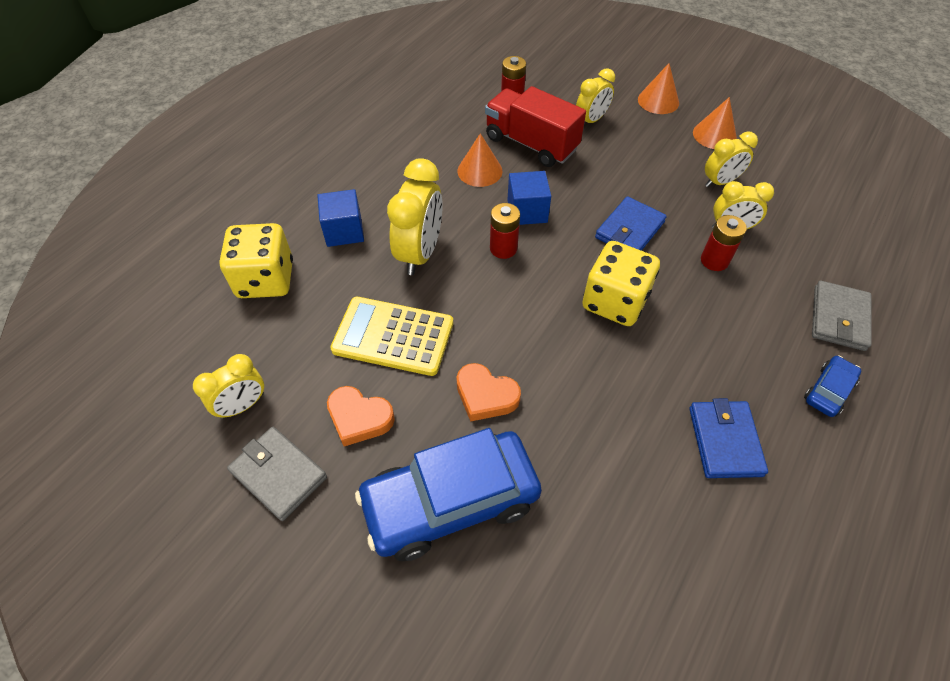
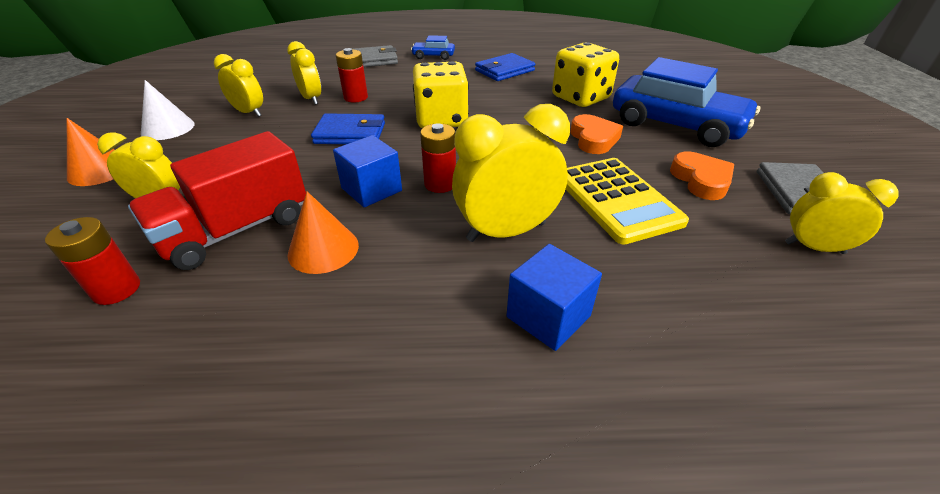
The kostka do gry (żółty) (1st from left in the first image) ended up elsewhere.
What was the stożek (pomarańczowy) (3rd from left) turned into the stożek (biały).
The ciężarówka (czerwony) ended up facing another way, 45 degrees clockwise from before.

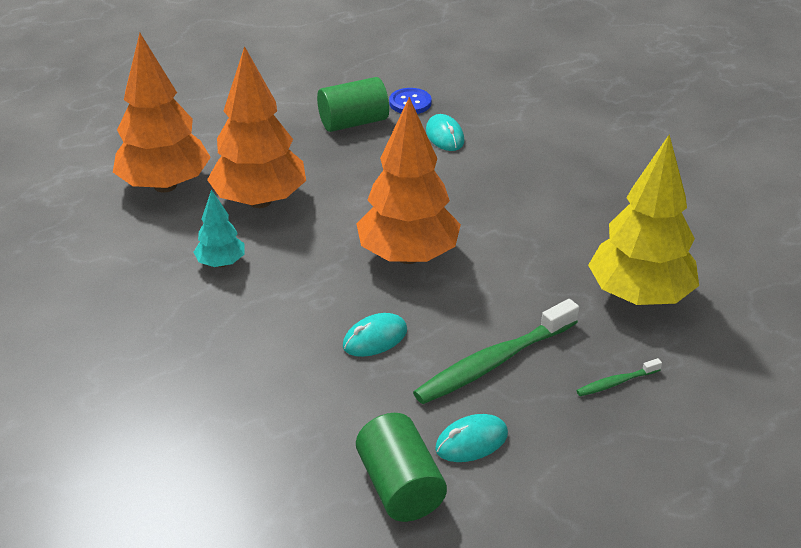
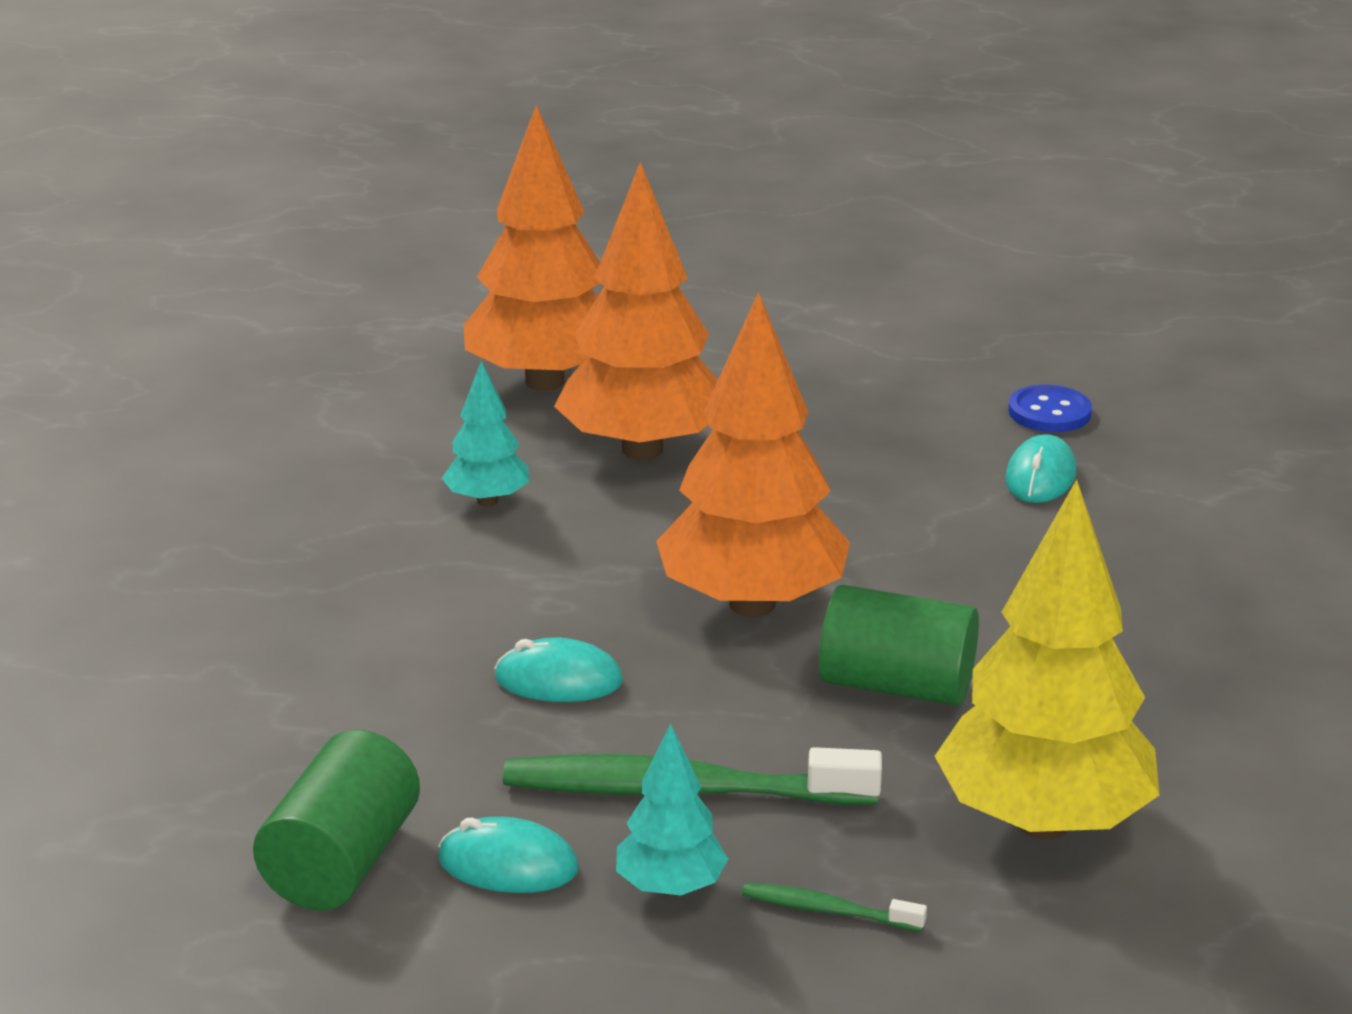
The second view gained the drzewko (turkusowy) (2nd from left).
The walec (zielony) (1st from left in the first image) ended up elsewhere.

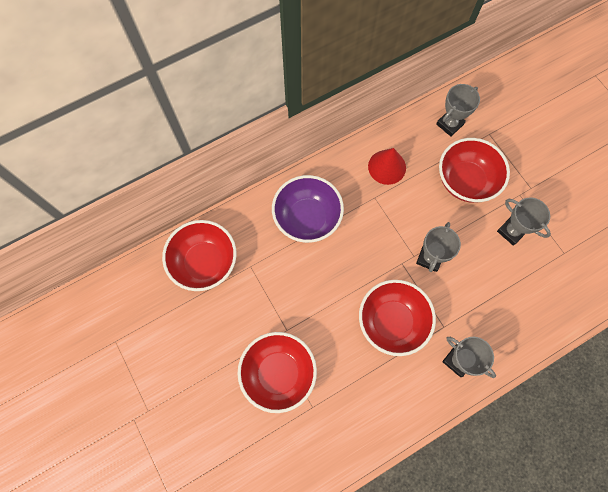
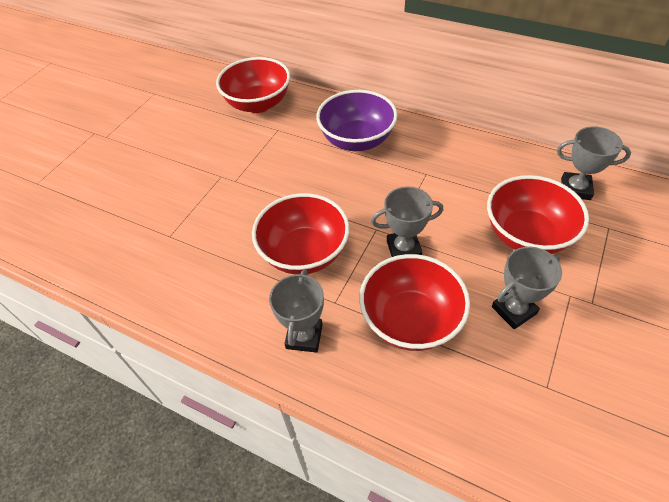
The second view lost the stożek (czerwony).
The miska (czerwony) (2nd from left in the first image) ended up elsewhere.
The puchar (szary) (4th from left in the first image) ended up facing another way, 45 degrees clockwise from before.

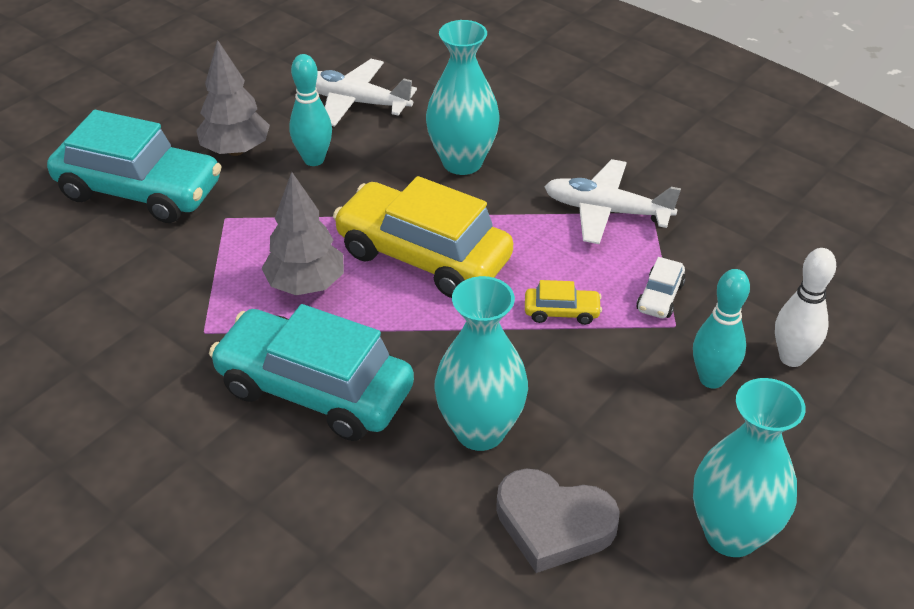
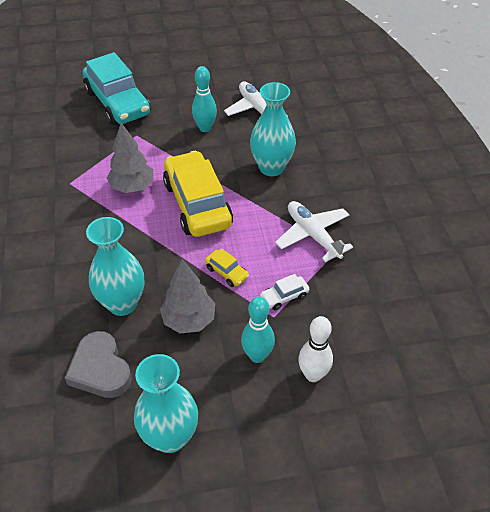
The second view lost the samochód (turkusowy) (2nd from left).
The drzewko (szary) (1st from left in the first image) ended up elsewhere.

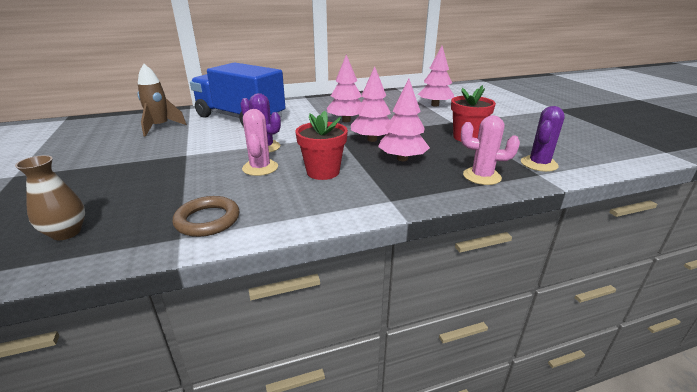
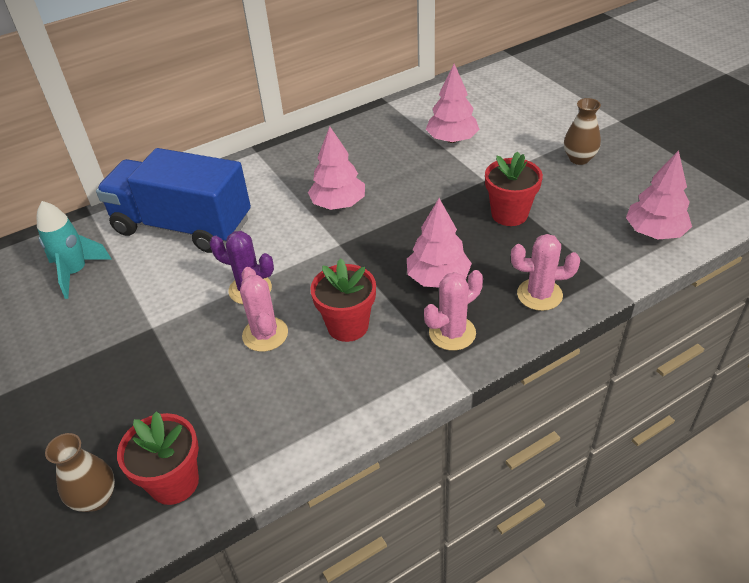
The second view lost the pierścień (brązowy).
The second view lost the kaktus (fioletowy) (2nd from left).
The second view gained the doniczka (czerwony) (1st from left).
The second view gained the kaktus (różowy) (2nd from left).
The second view gained the wazon (brązowy) (2nd from left).
The drzewko (różowy) (2nd from left in the first image) ended up elsewhere.
What was the rakieta (brązowy) turned into the rakieta (turkusowy).

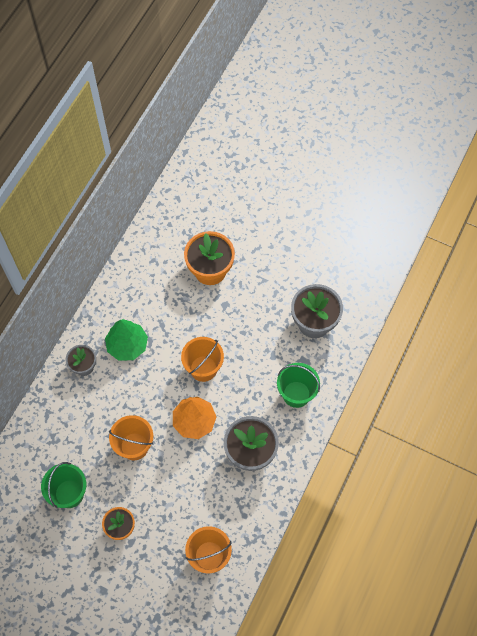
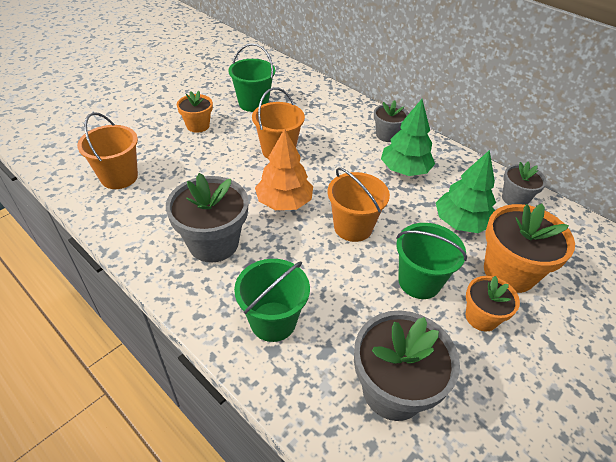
The second view gained the wiadro (zielony) (3rd from left).
The second view gained the drzewko (zielony) (2nd from left).
The second view gained the doniczka (pomarańczowy) (2nd from left).
The second view gained the doniczka (szary) (4th from left).

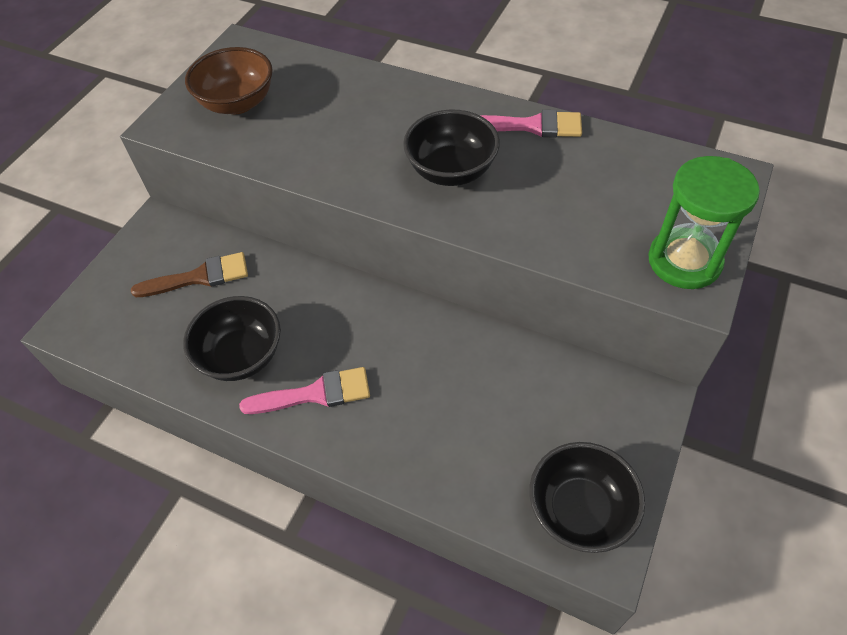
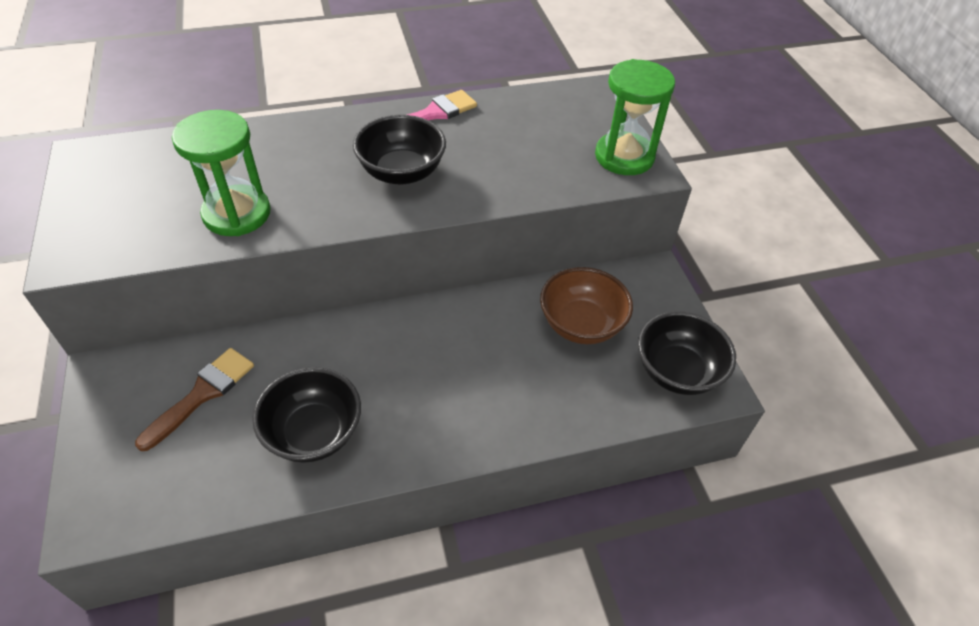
The second view lost the pędzel (różowy) (1st from left).
The second view gained the klepsydra (zielony) (1st from left).
The miska (brązowy) ended up elsewhere.

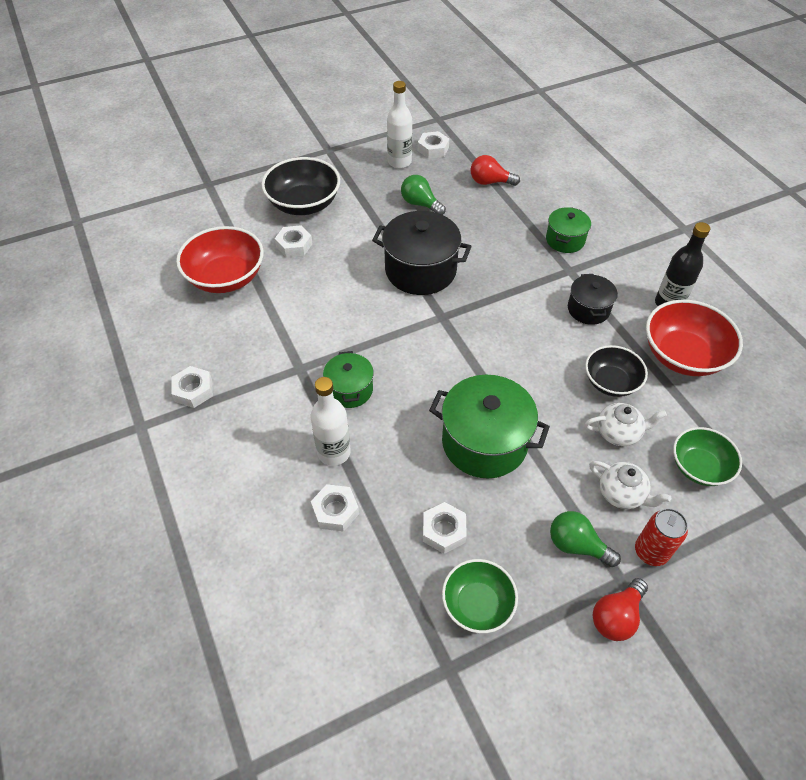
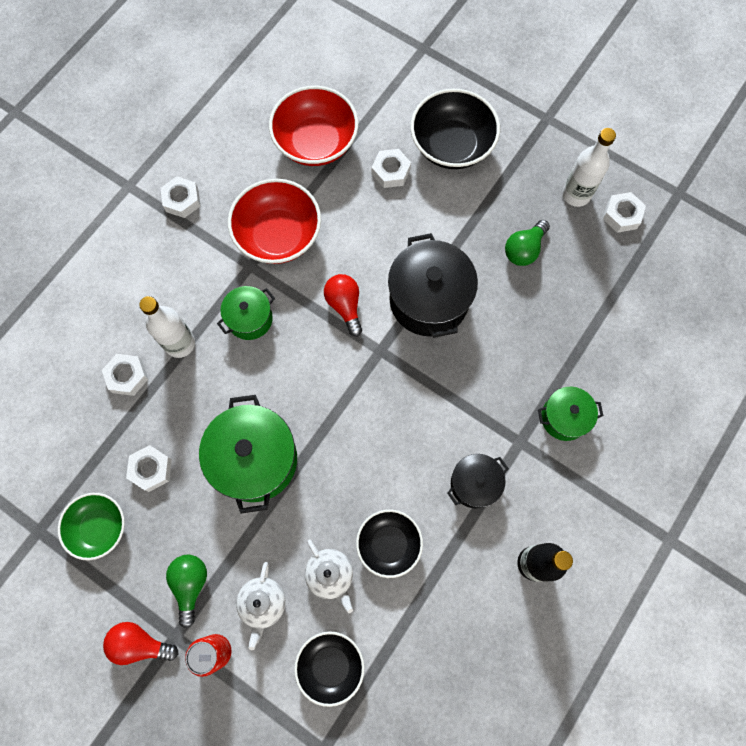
The żarówka (czerwony) (1st from left in the first image) ended up elsewhere.
The miska (czerwony) (2nd from left in the first image) ended up elsewhere.
What was the miska (zielony) (2nd from left) turned into the miska (czarny) (1st from left).
The żarówka (zielony) (1st from left in the first image) ended up facing another way, 150 degrees counterclockwise from before.

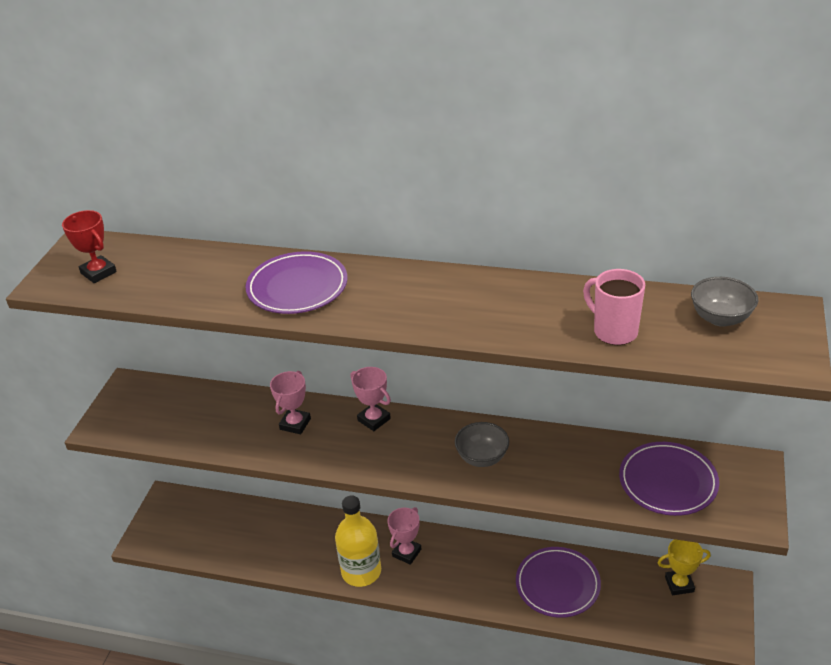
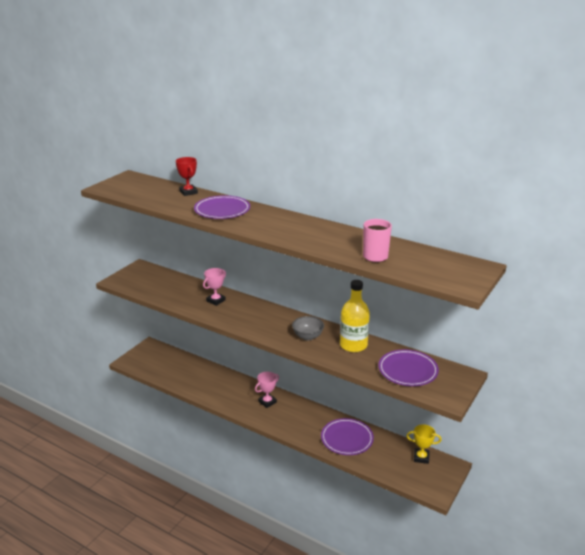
The second view lost the puchar (różowy) (2nd from left).
The second view lost the miska (szary) (2nd from left).
The puchar (czerwony) ended up elsewhere.
The butelka (żółty) ended up elsewhere.

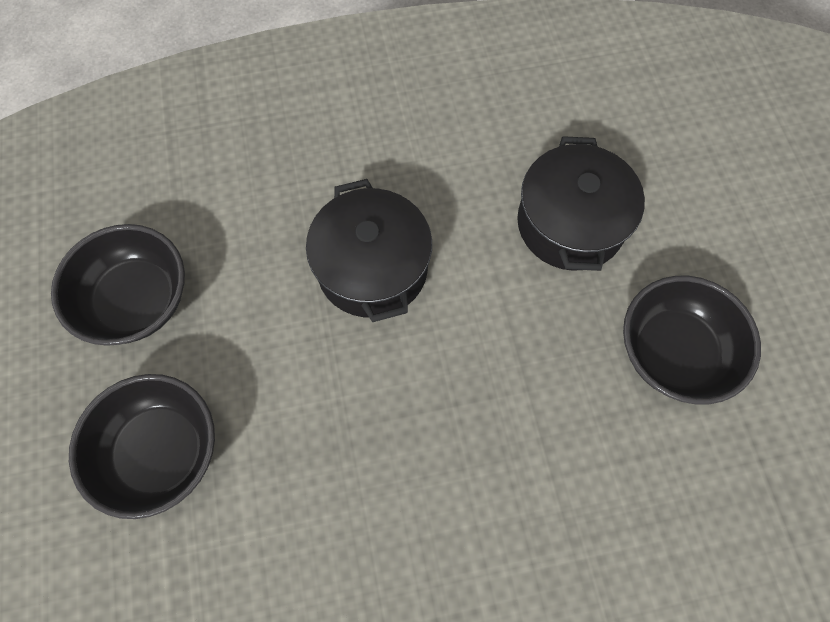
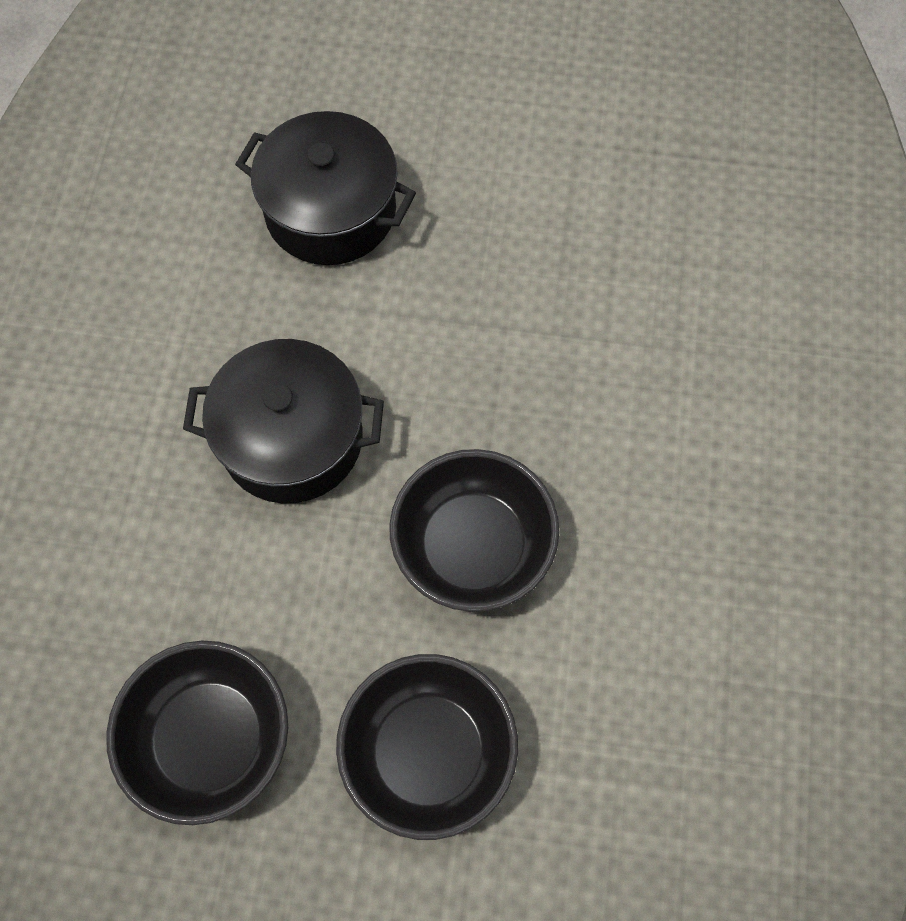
The miska (czarny) (3rd from left) ended up elsewhere.

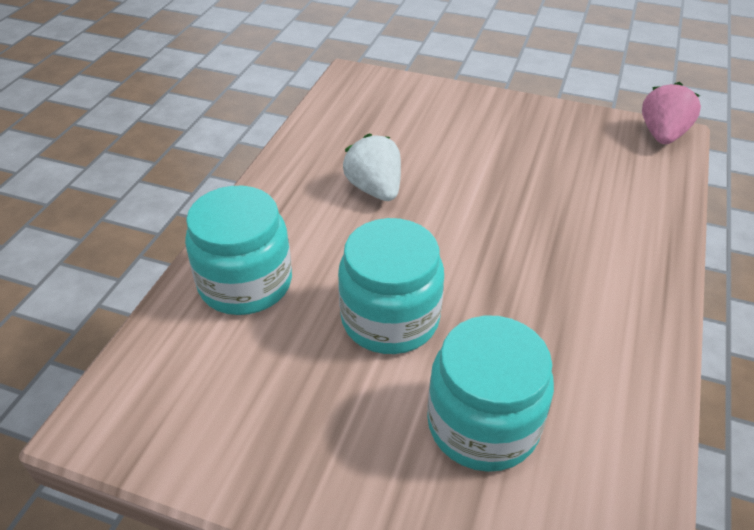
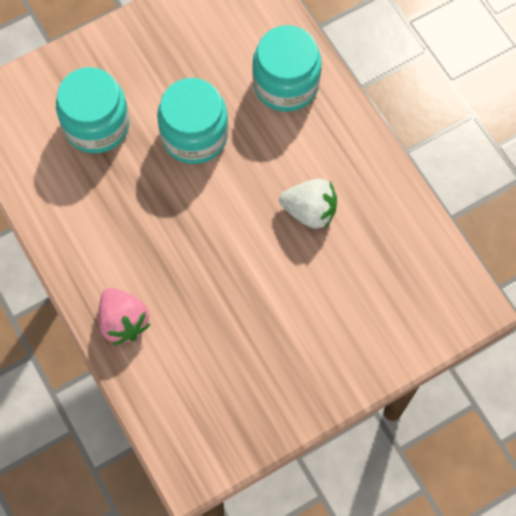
The truskawka (różowy) ended up elsewhere.

